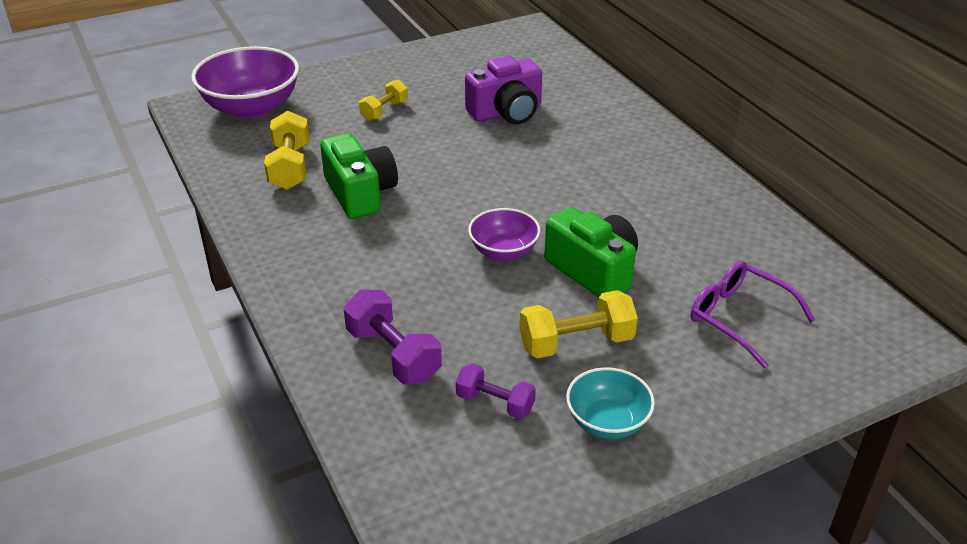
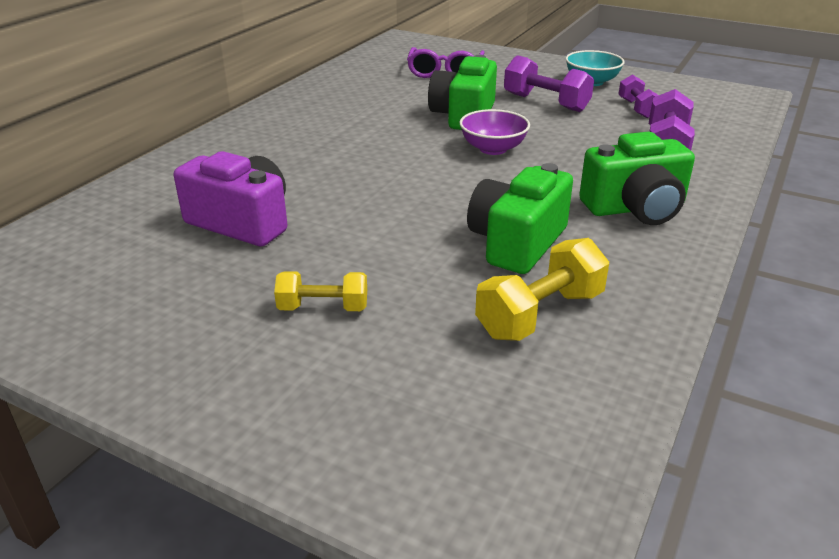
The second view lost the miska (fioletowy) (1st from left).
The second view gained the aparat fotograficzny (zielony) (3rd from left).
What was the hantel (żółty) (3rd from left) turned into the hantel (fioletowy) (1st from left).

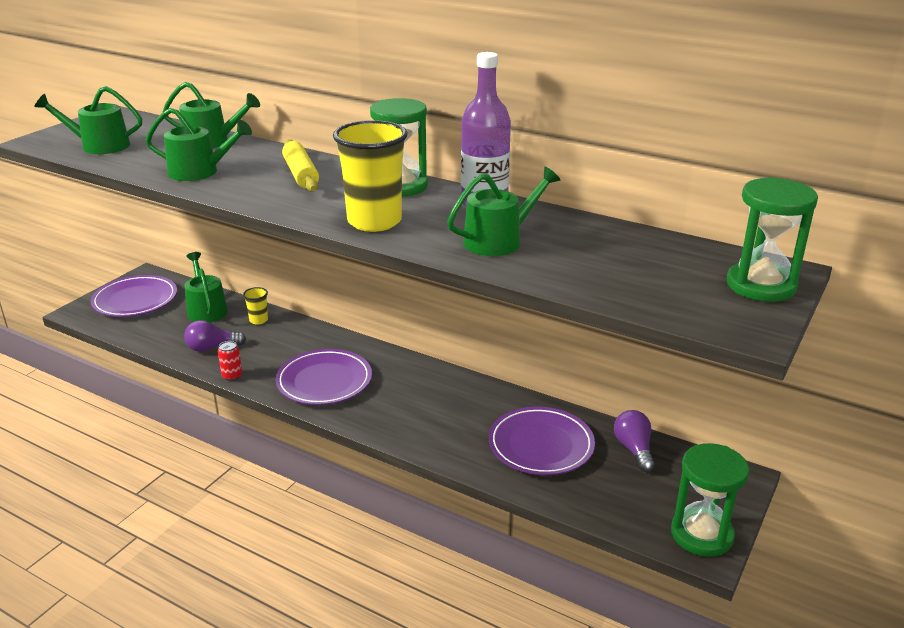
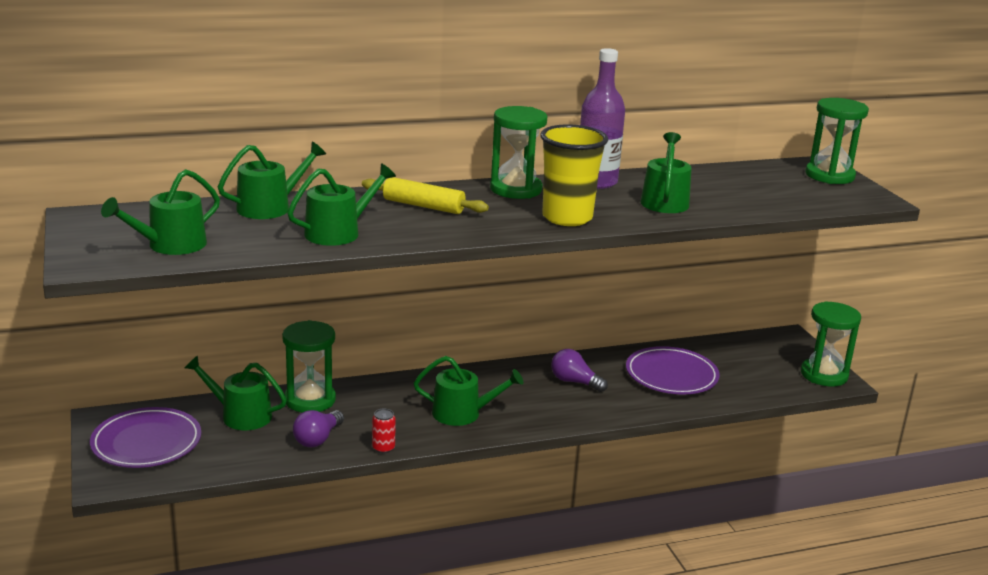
The żarówka (fioletowy) (2nd from left) ended up elsewhere.
Where the szklanka (żółty) (1st from left) stood, the klepsydra (zielony) (1st from left) came to stand.
Where the talerz (fioletowy) (2nd from left) stood, the konewka (zielony) (5th from left) came to stand.

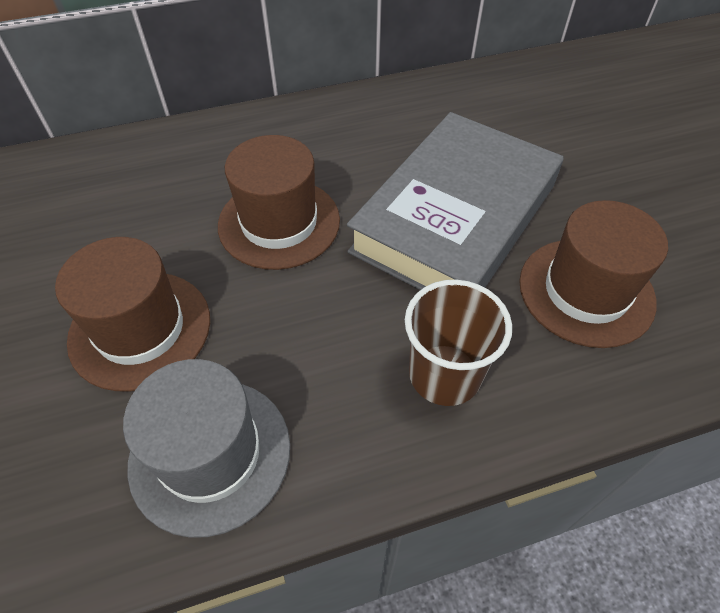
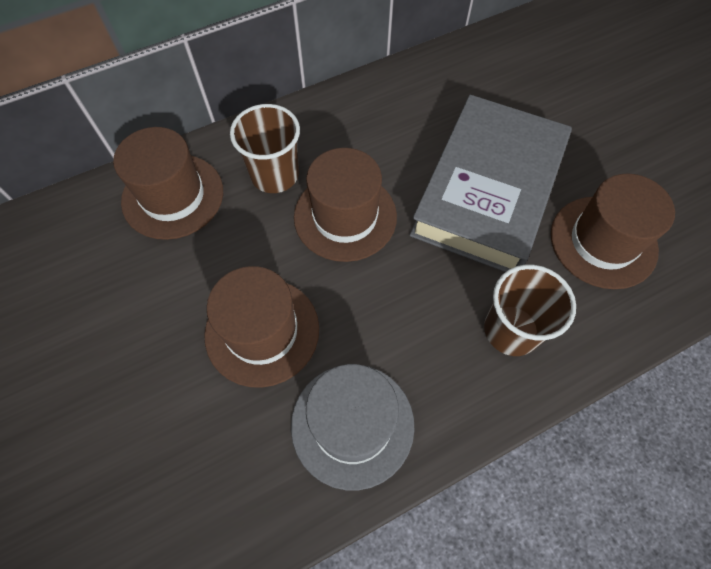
The second view gained the kapelusz (brązowy) (1st from left).
The second view gained the szklanka (brązowy) (1st from left).

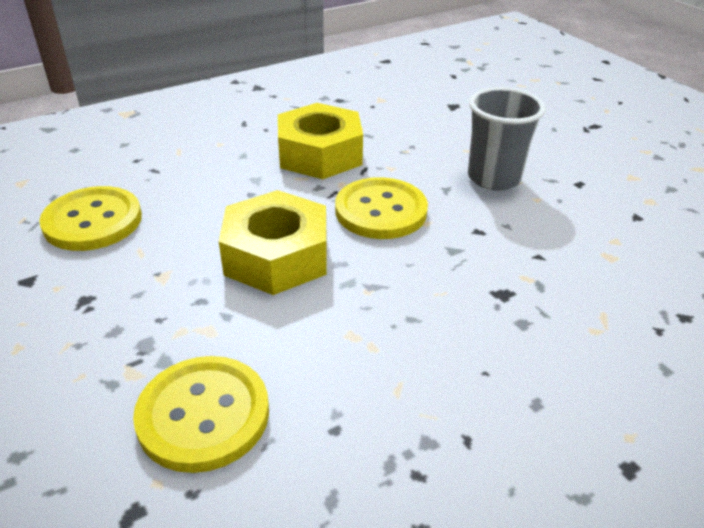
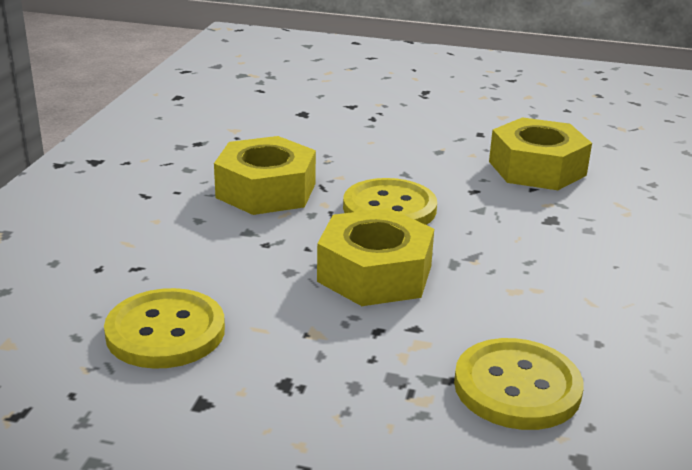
The second view lost the szklanka (szary).
The second view gained the nakrętka (żółty) (3rd from left).

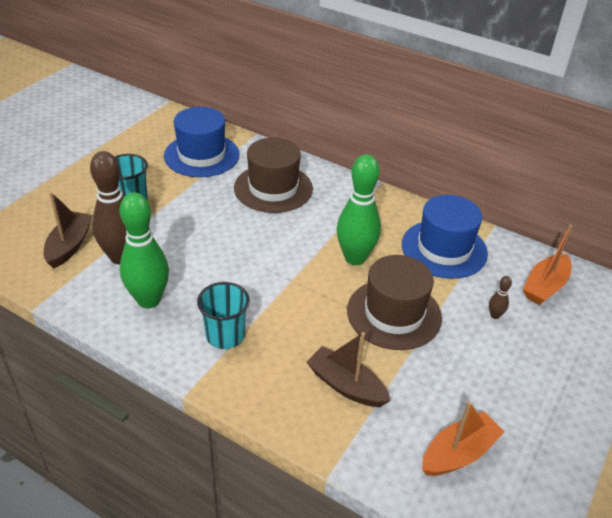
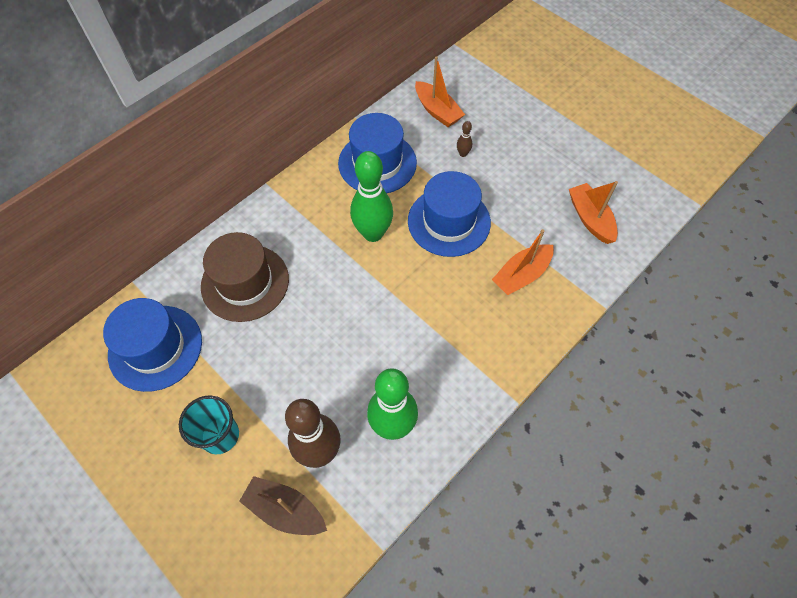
The second view lost the szklanka (turkusowy) (2nd from left).
What was the łódka (brązowy) (2nd from left) turned into the łódka (pomarańczowy) (2nd from left).
What was the kapelusz (brązowy) (2nd from left) turned into the kapelusz (niebieski) (3rd from left).

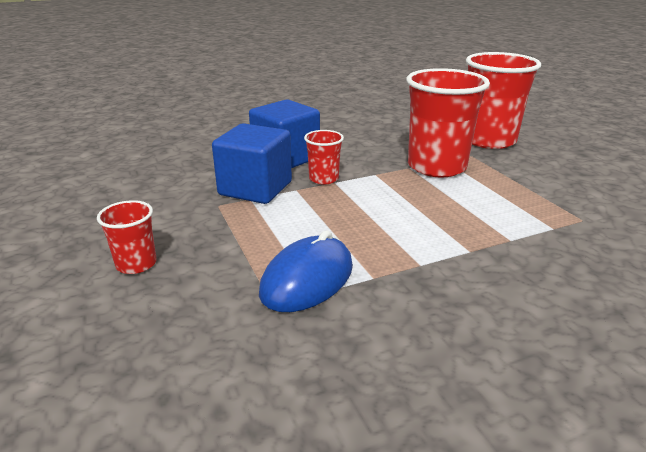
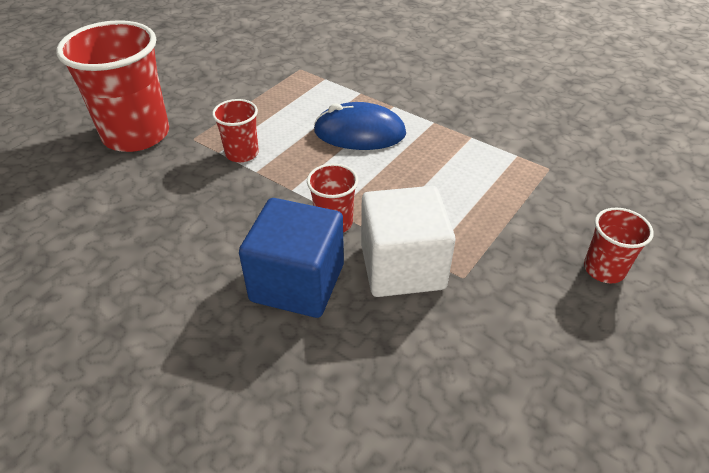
The myszka (niebieski) ended up elsewhere.
What was the sześcian (niebieski) (1st from left) turned into the sześcian (biały).
The size of the szklanka (czerwony) (3rd from left in the first image) changed by a factor of 0.49.

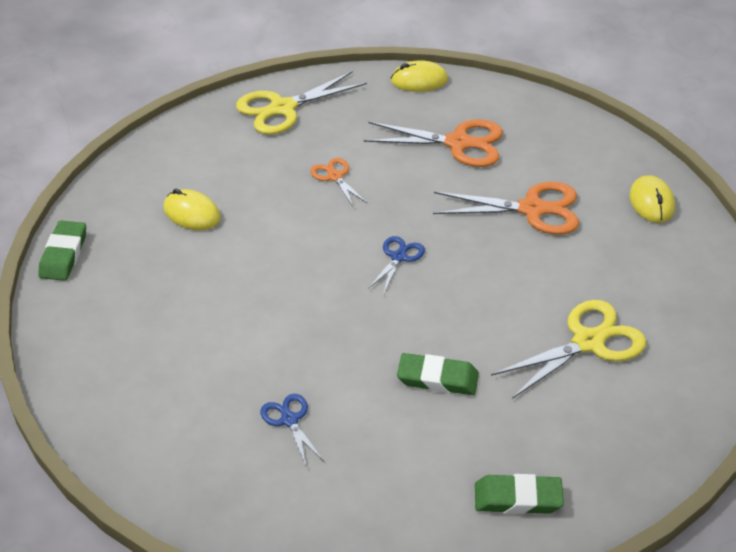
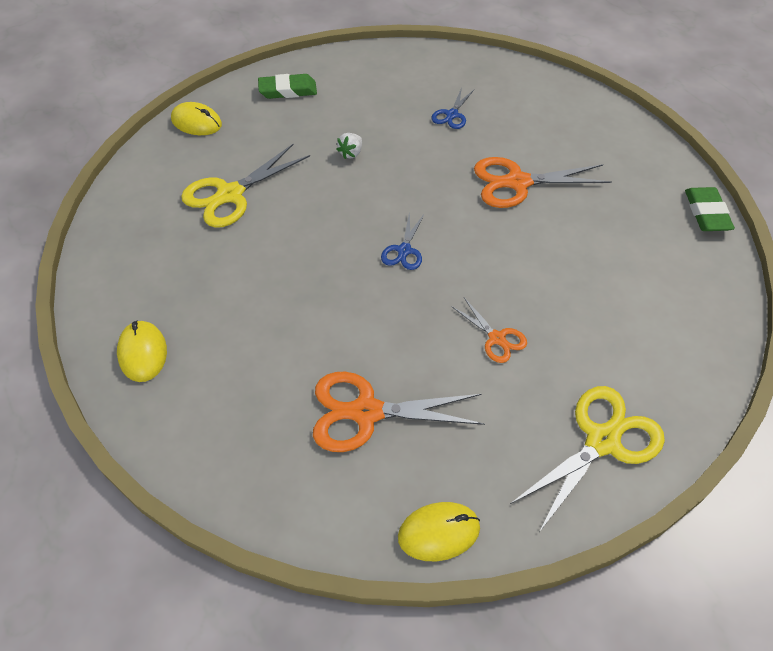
The myszka (żółty) (1st from left in the first image) ended up elsewhere.
The nożyczki (pomarańczowy) (3rd from left) ended up elsewhere.
Where the gumka do mazania (zielony) (2nd from left) stood, the truskawka (biały) came to stand.
The nożyczki (niebieski) (1st from left in the first image) ended up facing another way, 60 degrees clockwise from before.

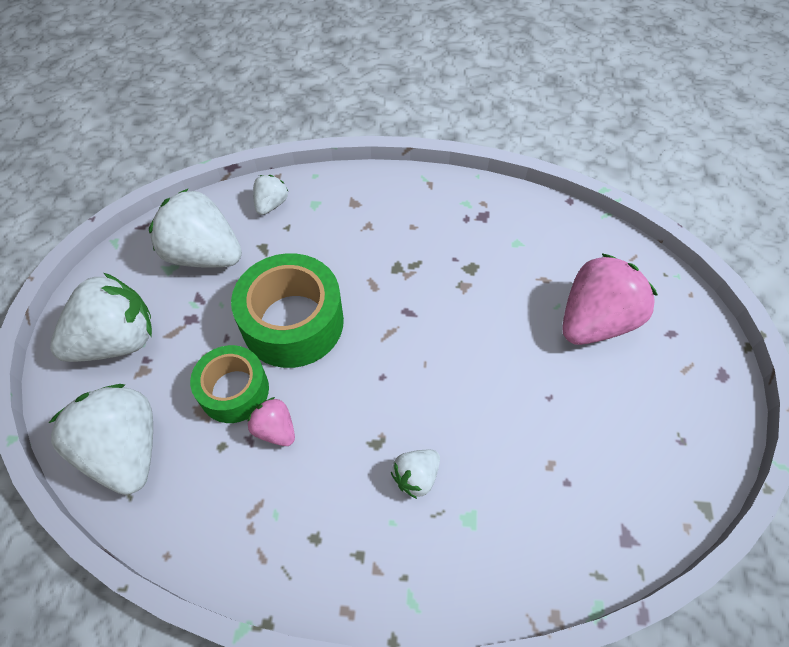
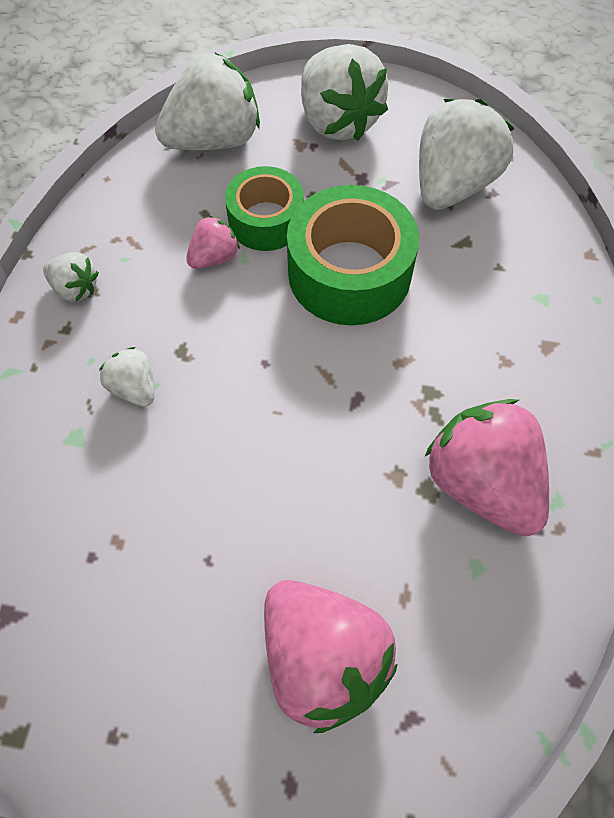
The second view gained the truskawka (różowy) (3rd from left).
The truskawka (biały) (4th from left in the first image) ended up elsewhere.

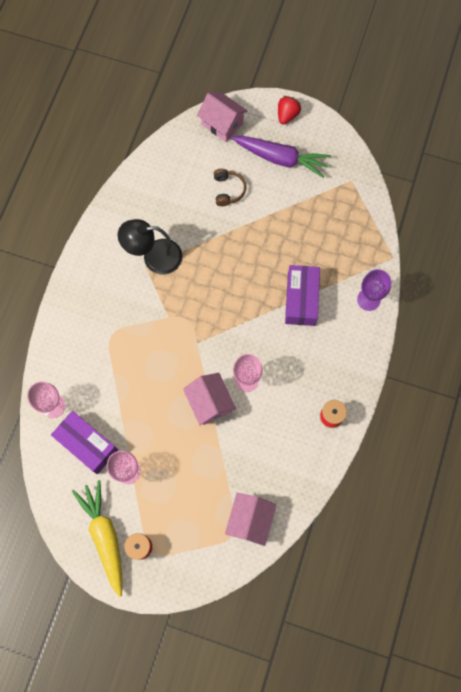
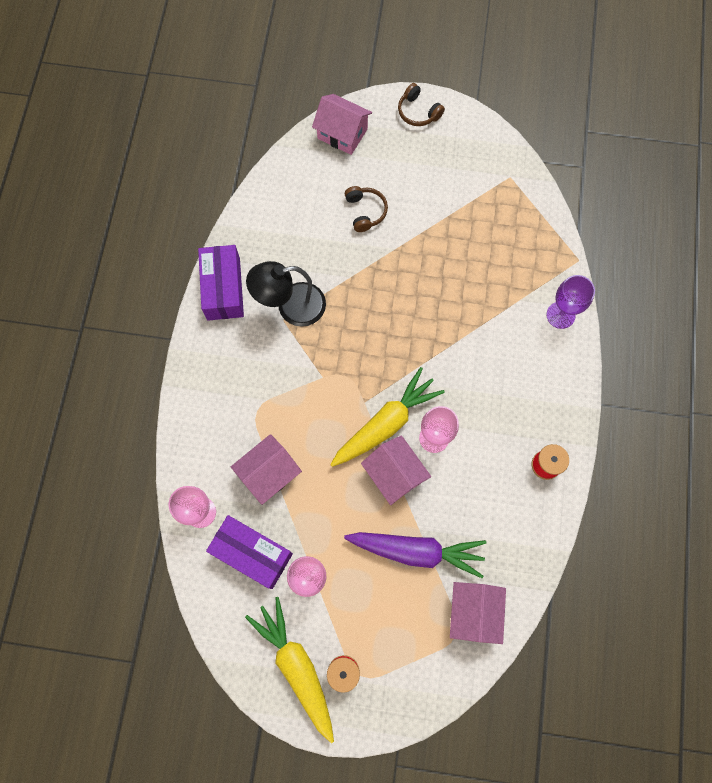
The second view gained the domek (różowy) (1st from left).
The second view gained the marchewka (żółty) (2nd from left).
The marchewka (fioletowy) ended up elsewhere.
The pudełko (fioletowy) (2nd from left in the first image) ended up elsewhere.
Where the truskawka (czerwony) stood, the słuchawki (brązowy) (2nd from left) came to stand.

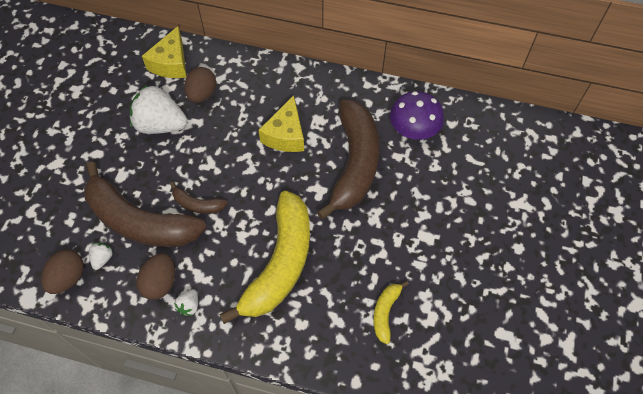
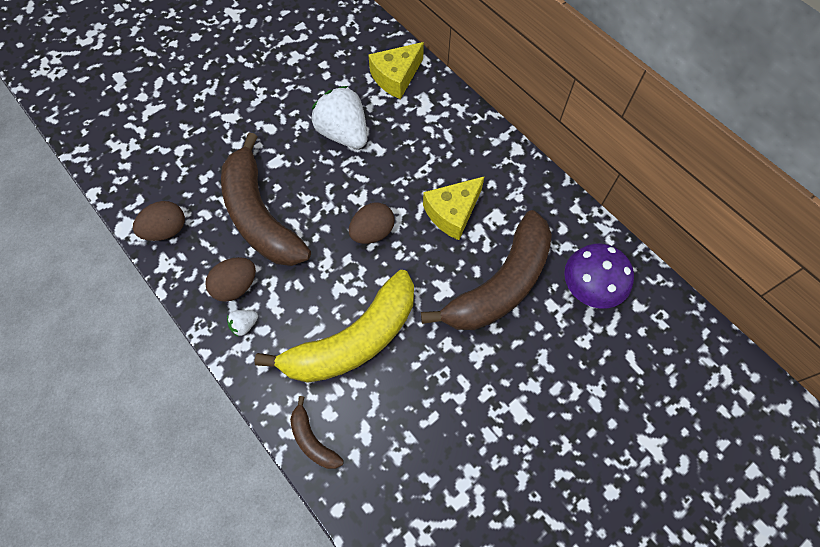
The second view lost the truskawka (biały) (1st from left).
The second view lost the banan (żółty) (2nd from left).
The banan (brązowy) (2nd from left) ended up elsewhere.
The jajko (brązowy) (3rd from left) ended up elsewhere.

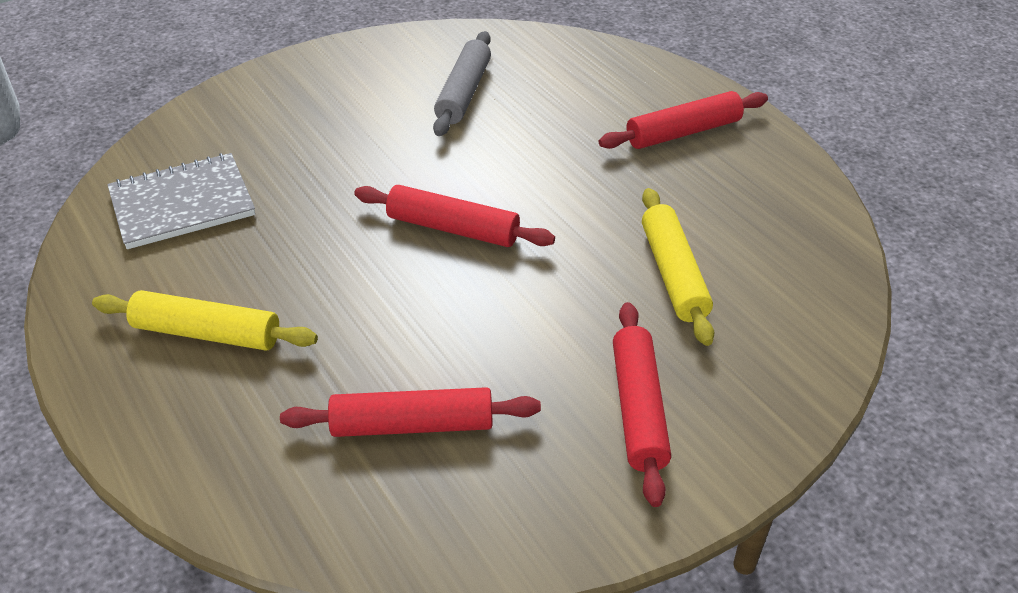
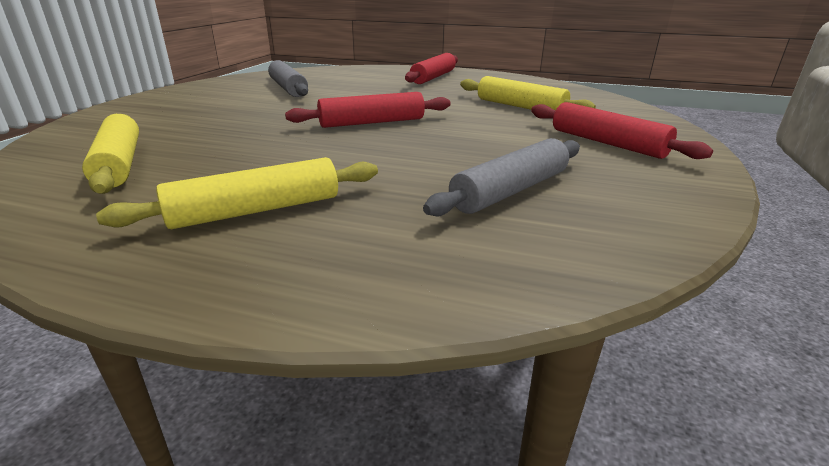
Where the zeszyt (szary) stood, the wałek do ciasta (żółty) (1st from left) came to stand.
What was the wałek do ciasta (czerwony) (1st from left) turned into the wałek do ciasta (szary) (2nd from left).

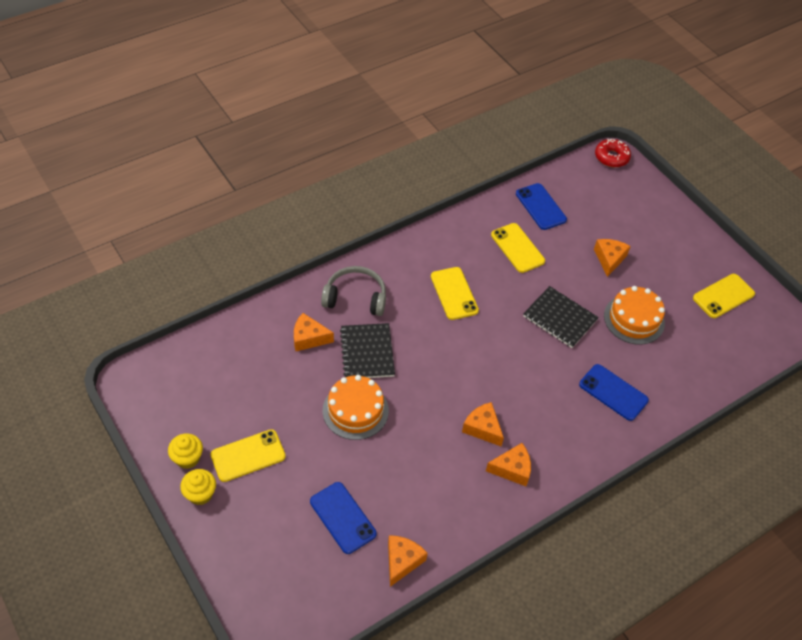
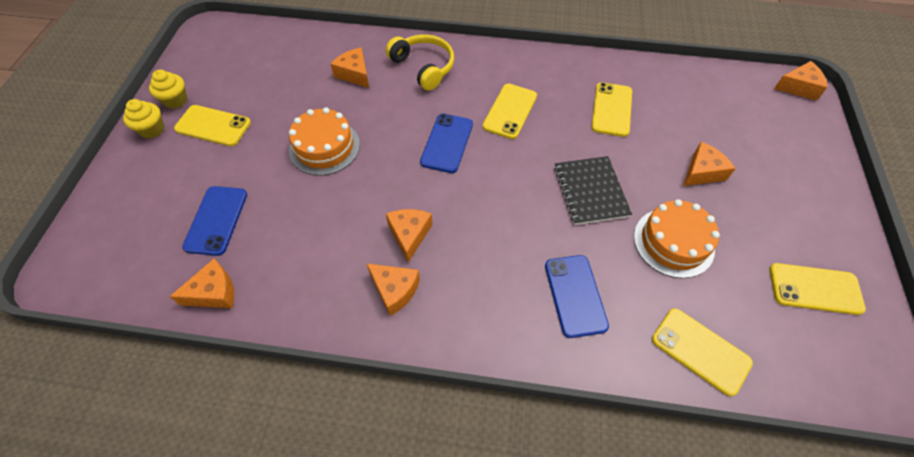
The second view lost the zeszyt (czarny) (1st from left).
The second view gained the telefon (żółty) (4th from left).
The telefon (niebieski) (2nd from left) ended up elsewhere.
Where the donut (czerwony) stood, the ser (pomarańczowy) (6th from left) came to stand.
What was the słuchawki (szary) turned into the słuchawki (żółty).

